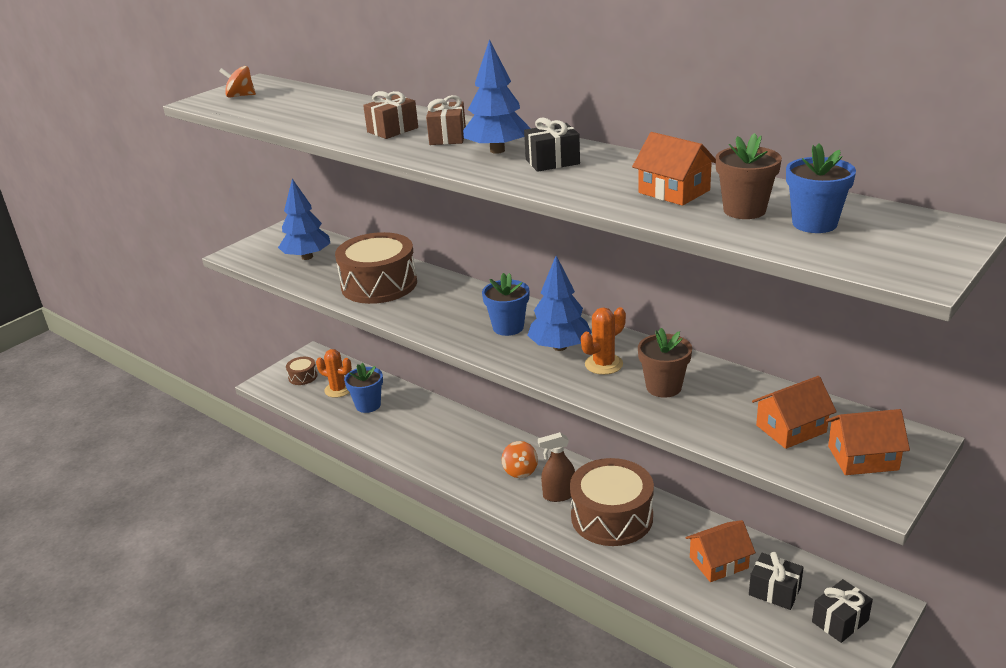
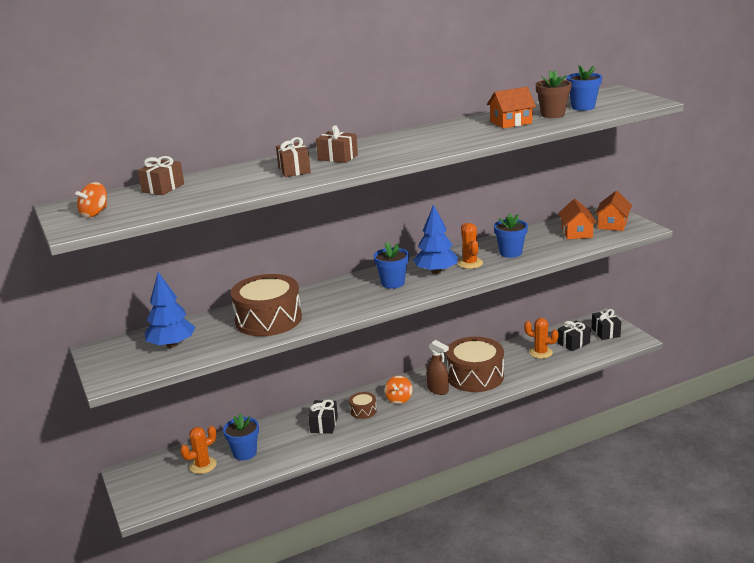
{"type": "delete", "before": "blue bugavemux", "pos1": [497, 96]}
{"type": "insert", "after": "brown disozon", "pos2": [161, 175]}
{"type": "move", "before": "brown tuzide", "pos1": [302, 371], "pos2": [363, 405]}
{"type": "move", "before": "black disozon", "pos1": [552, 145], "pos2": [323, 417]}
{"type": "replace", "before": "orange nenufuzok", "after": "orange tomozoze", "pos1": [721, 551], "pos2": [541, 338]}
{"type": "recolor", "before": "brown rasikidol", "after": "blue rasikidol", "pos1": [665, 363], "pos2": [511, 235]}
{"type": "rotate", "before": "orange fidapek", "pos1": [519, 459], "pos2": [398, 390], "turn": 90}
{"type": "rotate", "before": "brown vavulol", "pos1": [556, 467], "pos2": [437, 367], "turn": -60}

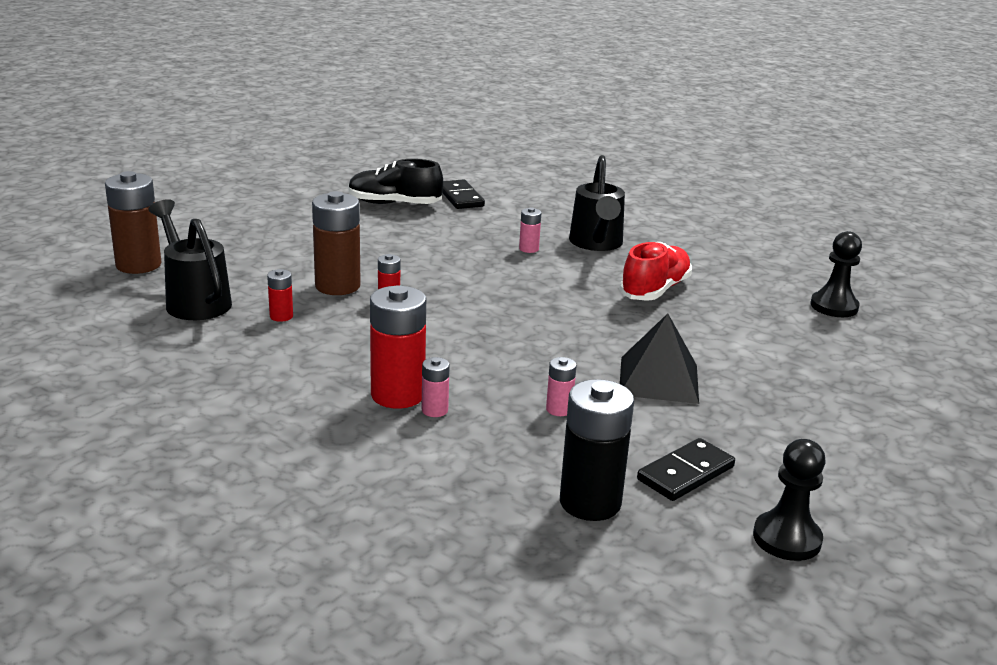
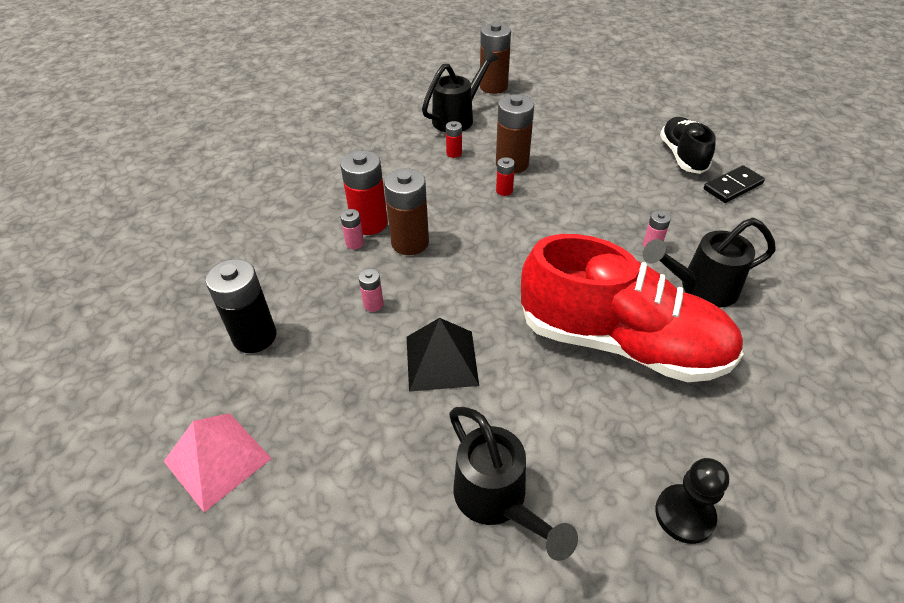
{"type": "delete", "before": "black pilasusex", "pos1": [686, 469]}
{"type": "insert", "after": "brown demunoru", "pos2": [406, 211]}
{"type": "insert", "after": "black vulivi", "pos2": [513, 484]}
{"type": "replace", "before": "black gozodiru", "after": "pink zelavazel", "pos1": [789, 500], "pos2": [218, 462]}
{"type": "resize", "before": "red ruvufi", "pos1": [655, 271], "pos2": [632, 308], "scale": 1.9}

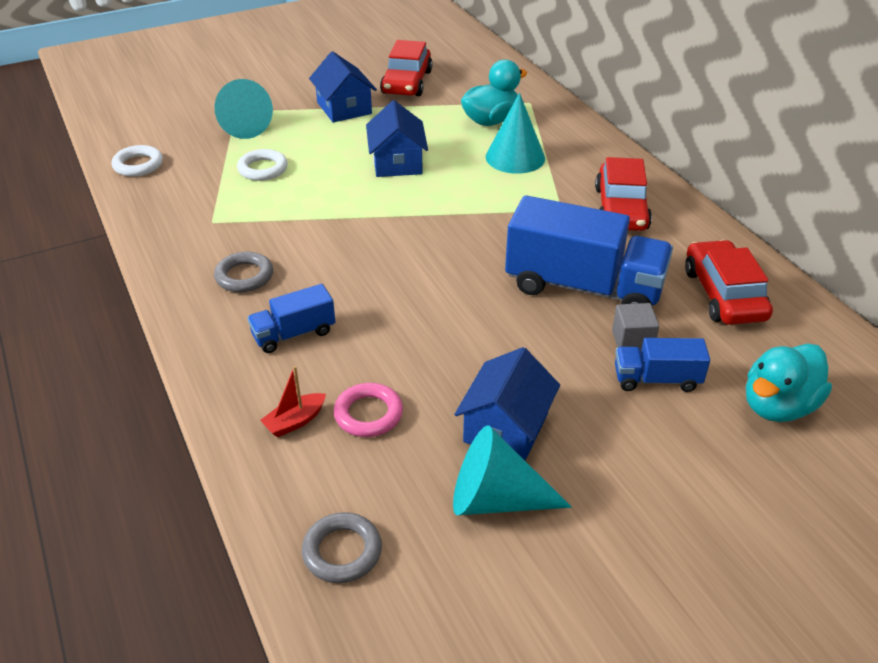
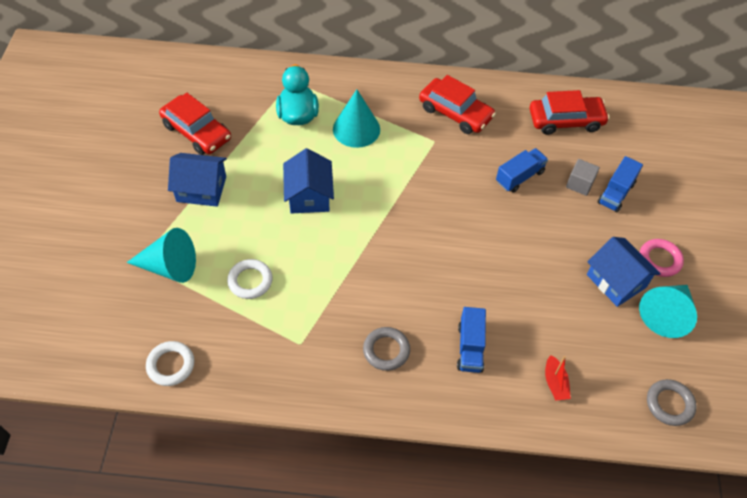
{"type": "delete", "before": "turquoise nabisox", "pos1": [789, 382]}
{"type": "move", "before": "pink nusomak", "pos1": [368, 410], "pos2": [662, 258]}
{"type": "rotate", "before": "blue nenufuzok", "pos1": [397, 138], "pos2": [308, 180], "turn": 60}
{"type": "rotate", "before": "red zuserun", "pos1": [729, 282], "pos2": [570, 112], "turn": 150}
{"type": "resize", "before": "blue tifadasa", "pos1": [589, 250], "pos2": [522, 170], "scale": 0.5}

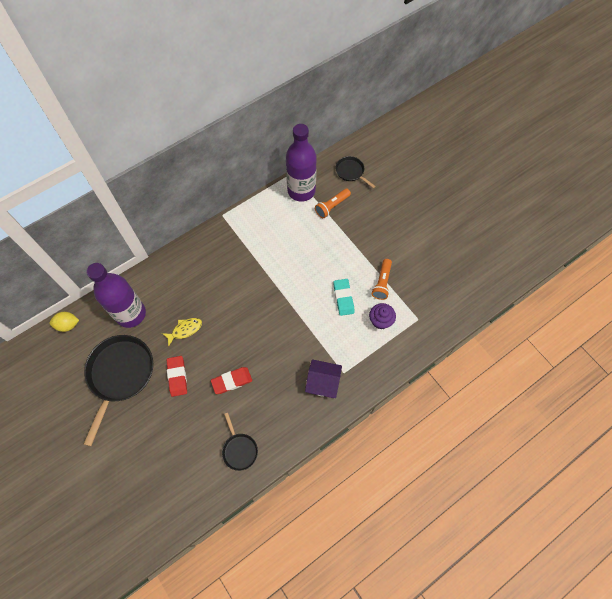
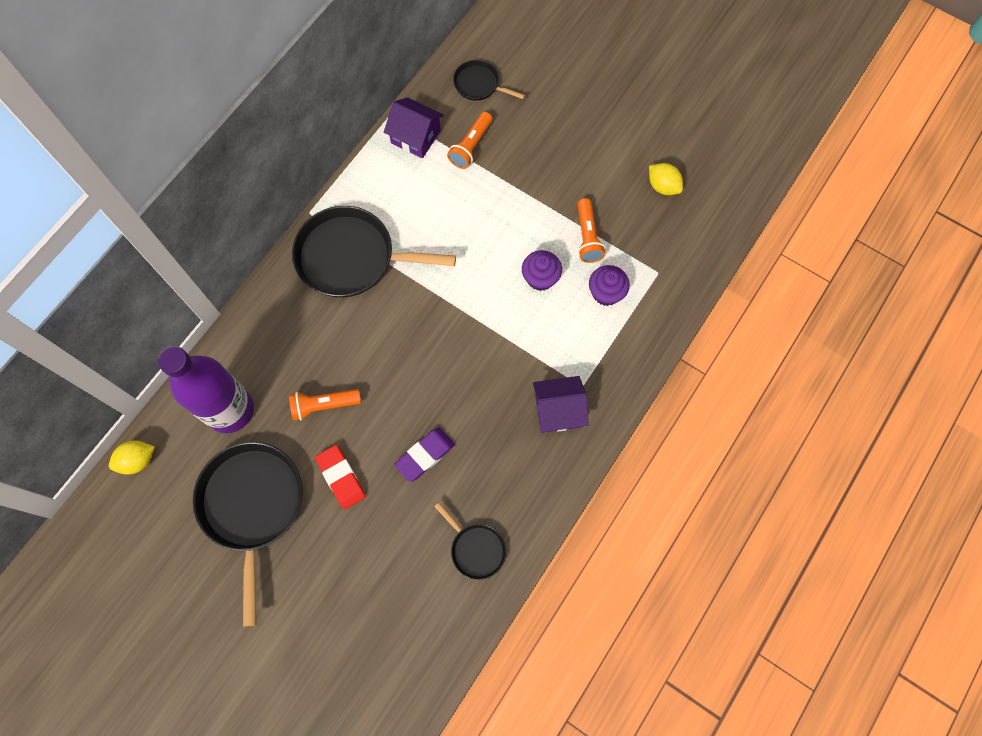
{"type": "insert", "after": "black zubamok", "pos2": [374, 251]}
{"type": "insert", "after": "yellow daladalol", "pos2": [666, 179]}
{"type": "replace", "before": "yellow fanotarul", "after": "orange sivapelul", "pos1": [182, 332], "pos2": [325, 405]}
{"type": "replace", "before": "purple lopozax", "after": "purple nenufuzok", "pos1": [301, 163], "pos2": [414, 127]}
{"type": "replace", "before": "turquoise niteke", "after": "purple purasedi", "pos1": [344, 297], "pos2": [542, 270]}
{"type": "recolor", "before": "red niteke", "after": "purple niteke", "pos1": [231, 380], "pos2": [424, 455]}

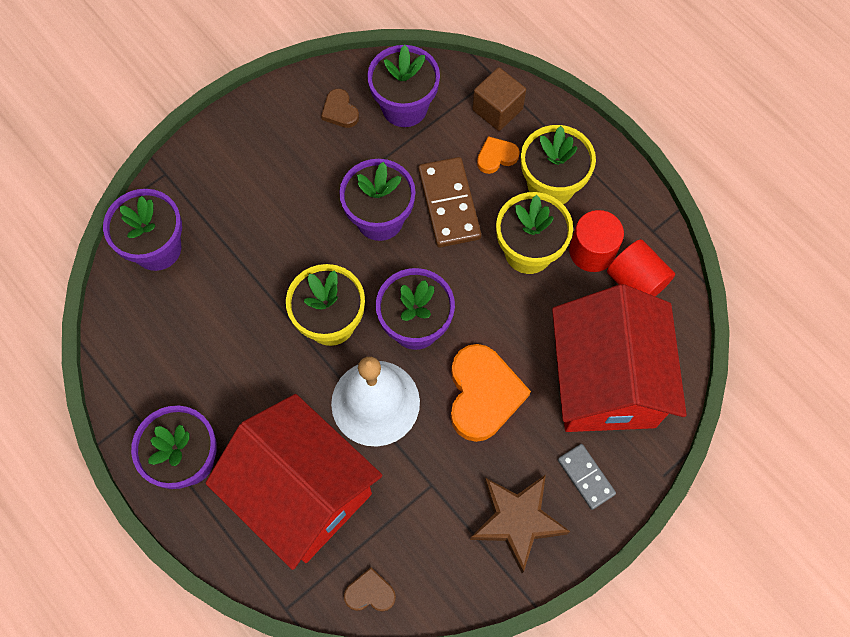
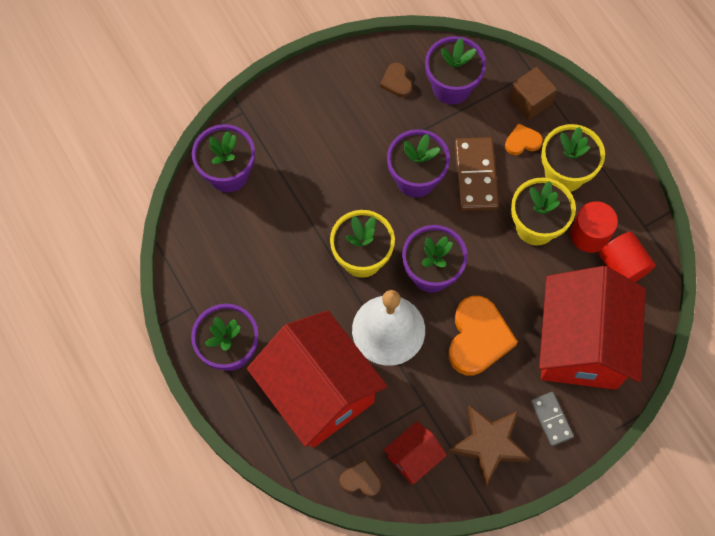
{"type": "insert", "after": "red nenufuzok", "pos2": [415, 452]}

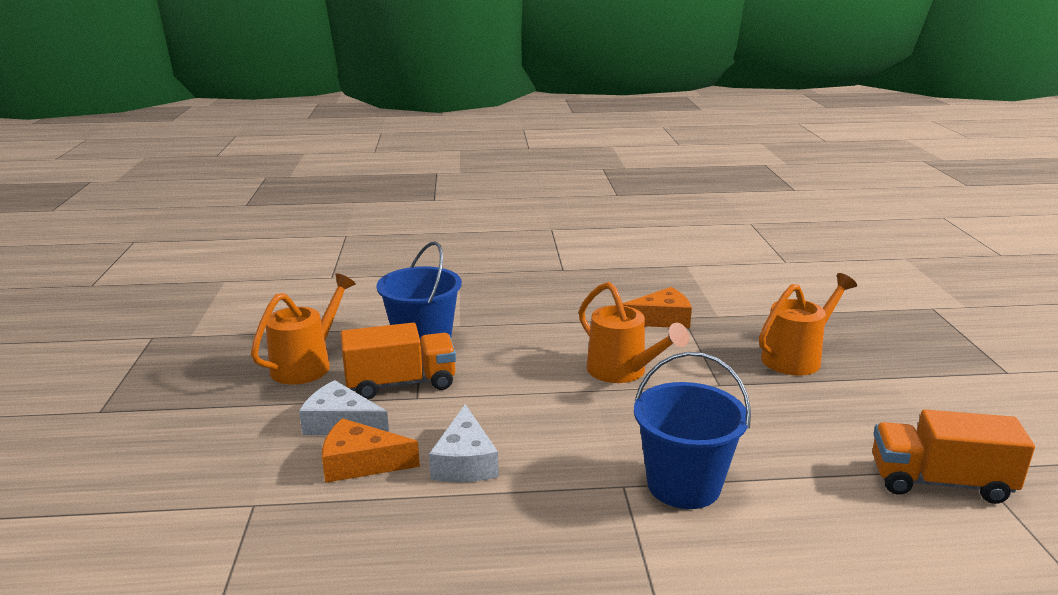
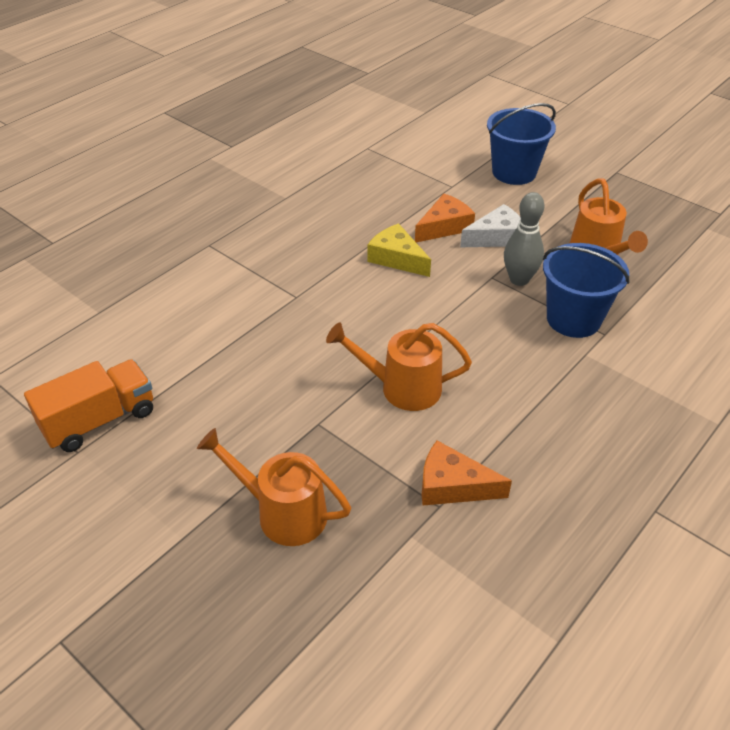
{"type": "move", "before": "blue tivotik", "pos1": [692, 430], "pos2": [521, 144]}
{"type": "replace", "before": "orange tifadasa", "after": "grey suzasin", "pos1": [398, 361], "pos2": [524, 239]}
{"type": "recolor", "before": "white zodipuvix", "after": "yellow zodipuvix", "pos1": [464, 443], "pos2": [399, 250]}
{"type": "rotate", "before": "orange zodipuvix", "pos1": [657, 307], "pos2": [467, 473], "turn": 75}
{"type": "rotate", "before": "orange vulivi", "pos1": [808, 324], "pos2": [274, 487], "turn": 105}

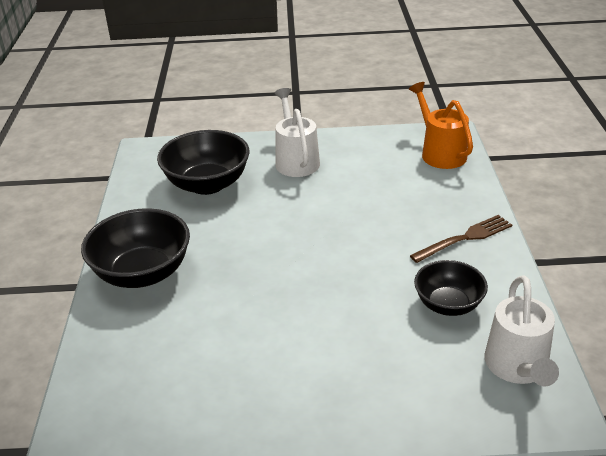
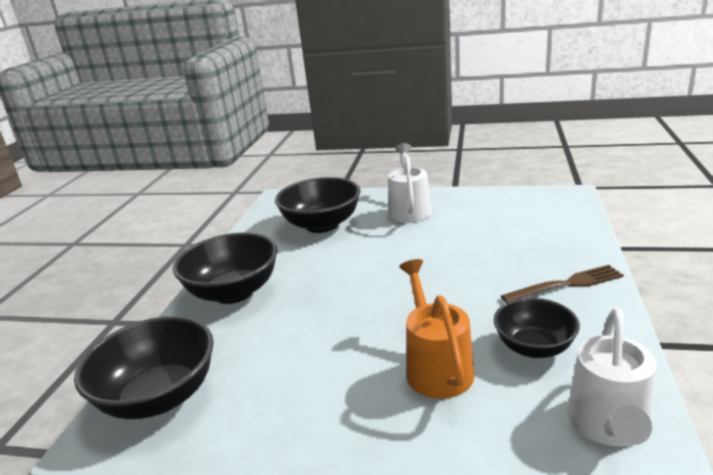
{"type": "insert", "after": "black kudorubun", "pos2": [144, 367]}
{"type": "move", "before": "orange vulivi", "pos1": [441, 125], "pos2": [436, 329]}

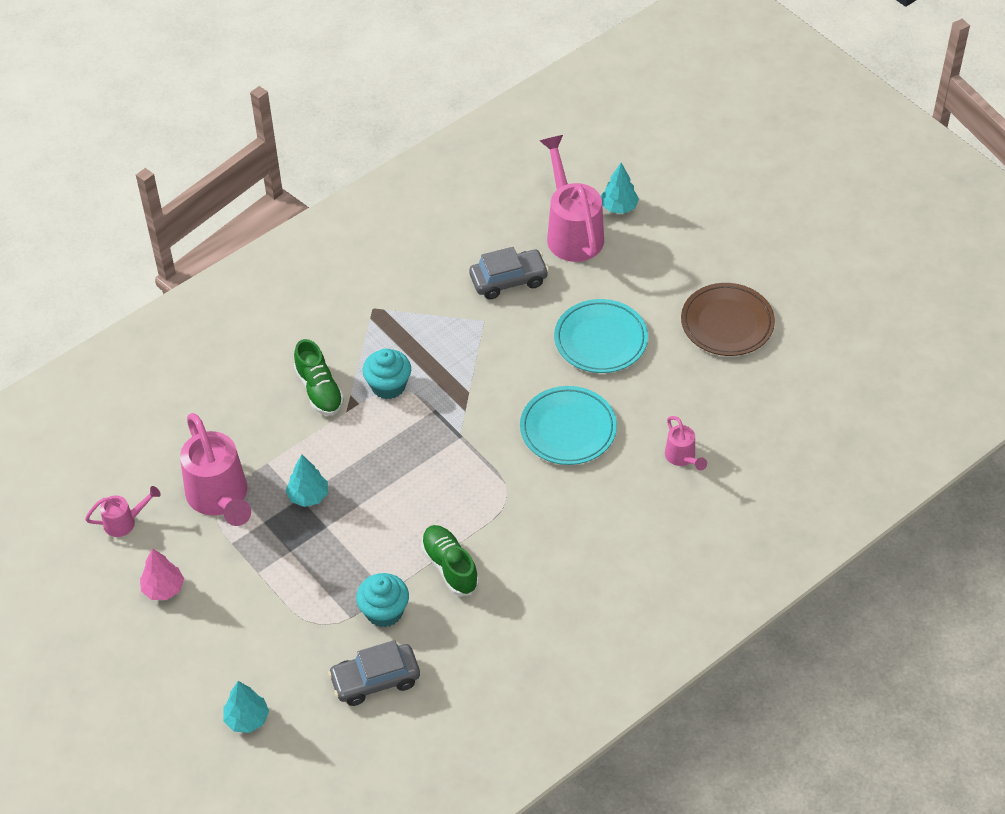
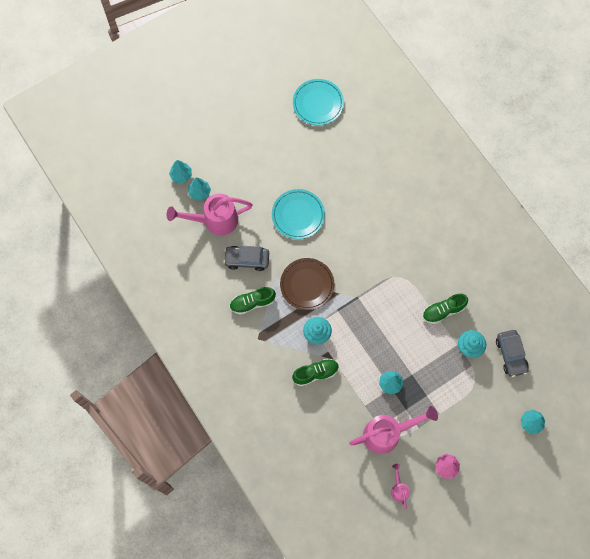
{"type": "delete", "before": "pink vulivi", "pos1": [686, 443]}
{"type": "insert", "after": "turquoise bugavemux", "pos2": [180, 172]}
{"type": "insert", "after": "green ruvufi", "pos2": [253, 301]}
{"type": "move", "before": "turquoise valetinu", "pos1": [568, 425], "pos2": [318, 102]}
{"type": "move", "before": "brown valetinu", "pos1": [728, 319], "pos2": [307, 284]}
{"type": "rotate", "before": "grey zuserun", "pos1": [509, 273], "pos2": [246, 258], "turn": -75}

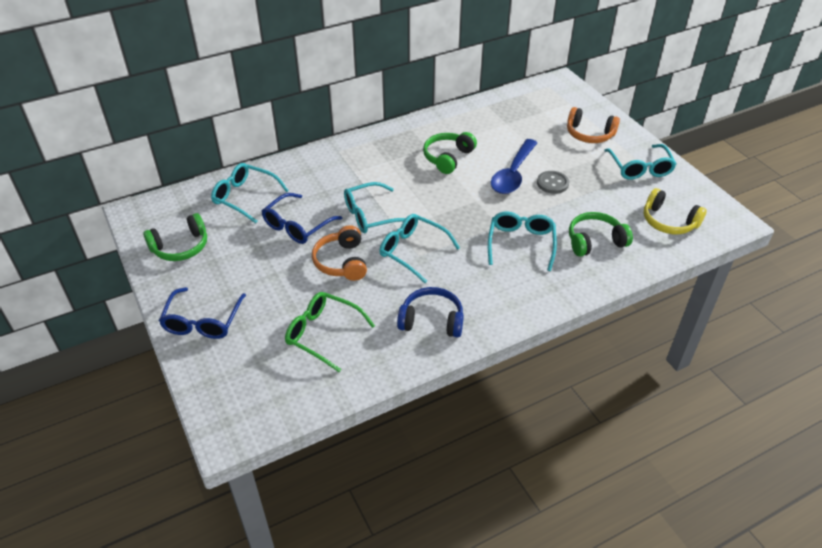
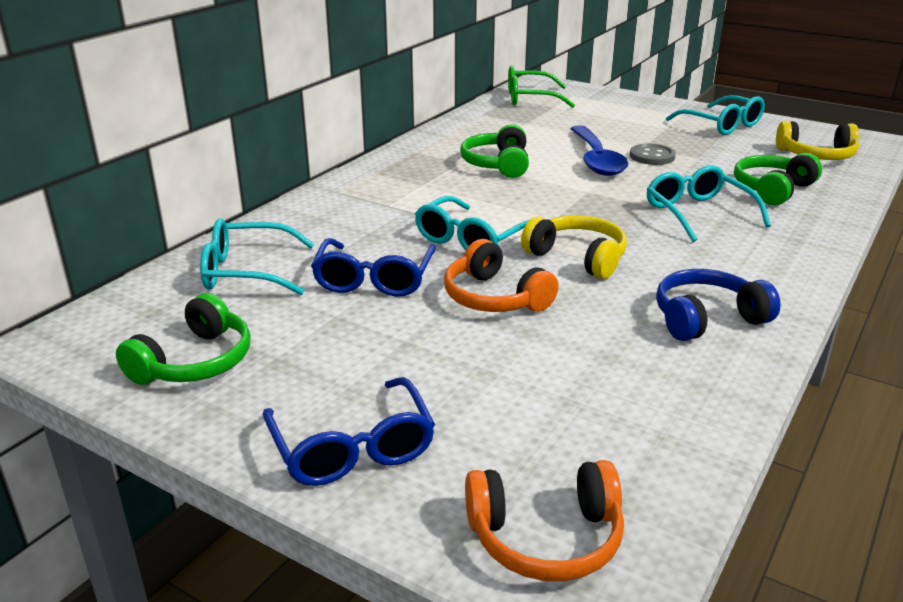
{"type": "move", "before": "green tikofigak", "pos1": [330, 332], "pos2": [541, 87]}
{"type": "move", "before": "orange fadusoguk", "pos1": [593, 125], "pos2": [544, 520]}
{"type": "replace", "before": "turquoise tikofigak", "after": "yellow fadusoguk", "pos1": [419, 248], "pos2": [574, 247]}

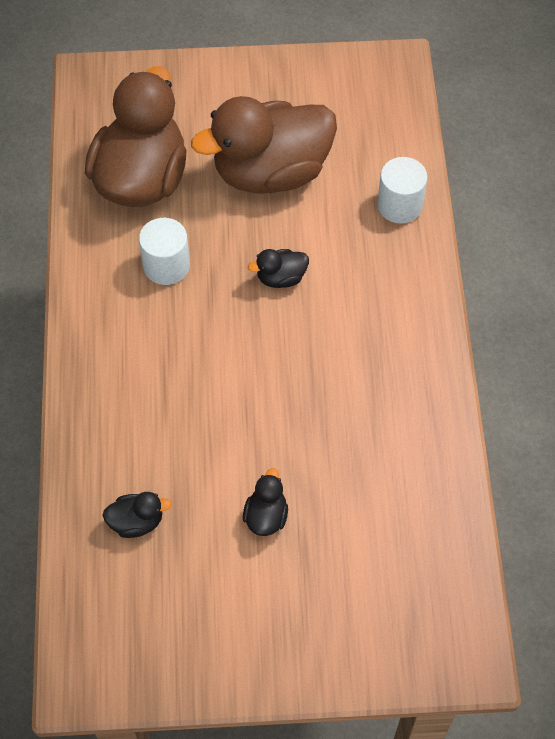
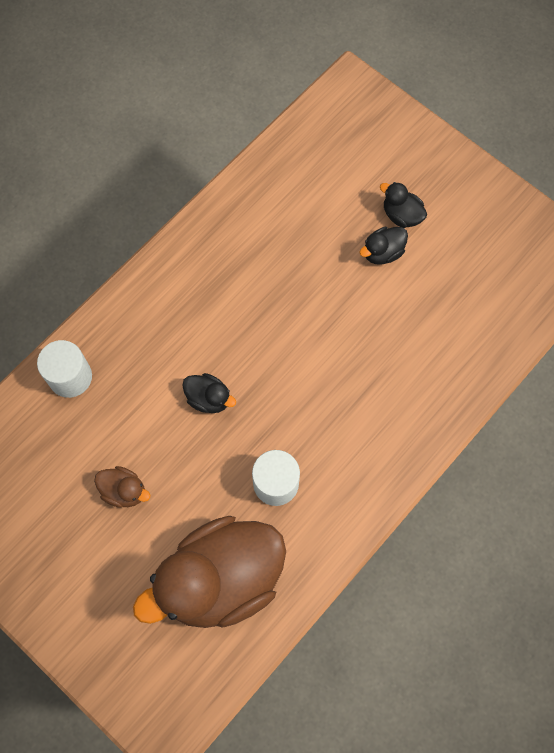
{"type": "move", "before": "black nabisox", "pos1": [137, 515], "pos2": [403, 205]}
{"type": "resize", "before": "brown nabisox", "pos1": [264, 144], "pos2": [122, 487], "scale": 0.41}

